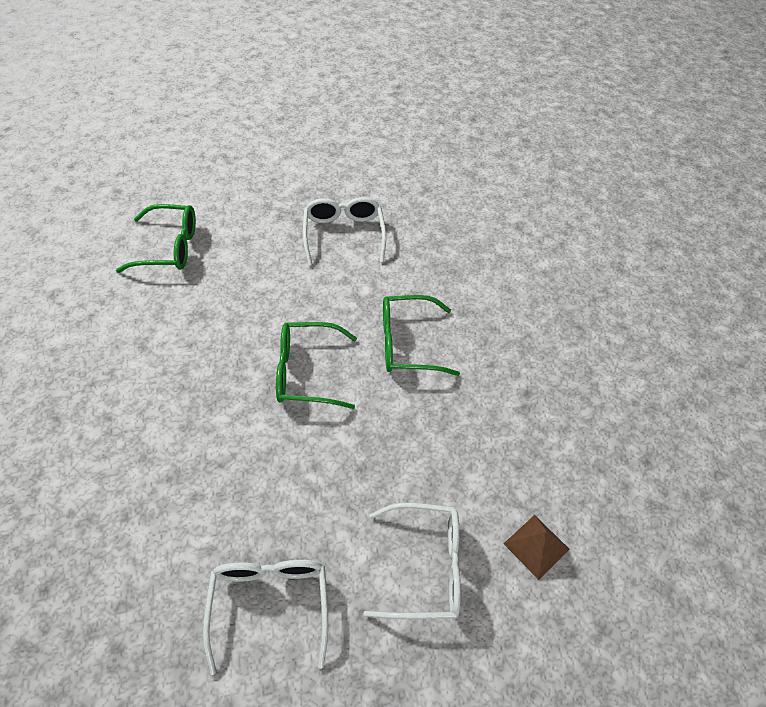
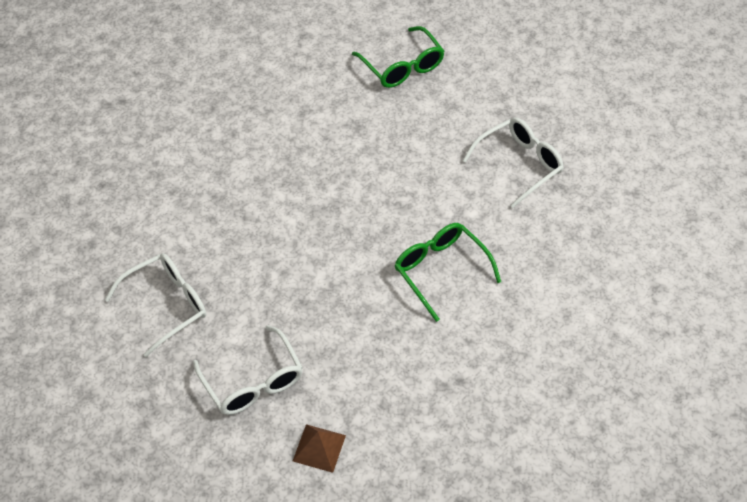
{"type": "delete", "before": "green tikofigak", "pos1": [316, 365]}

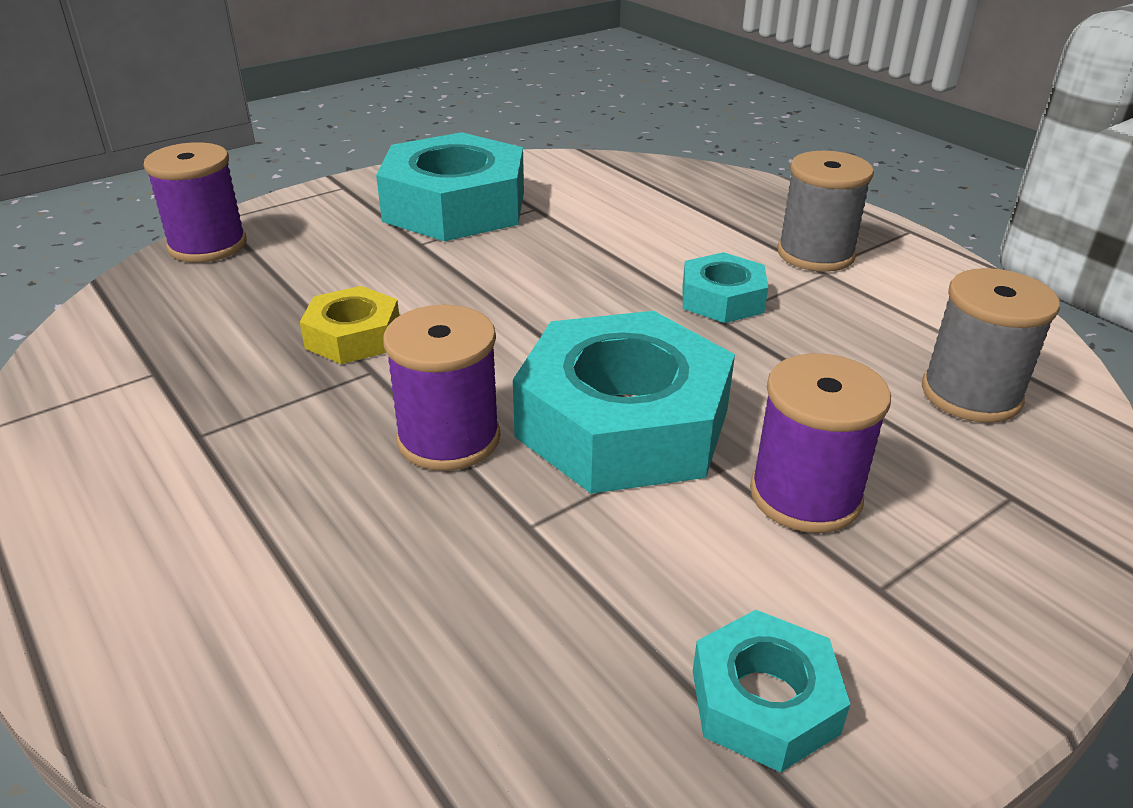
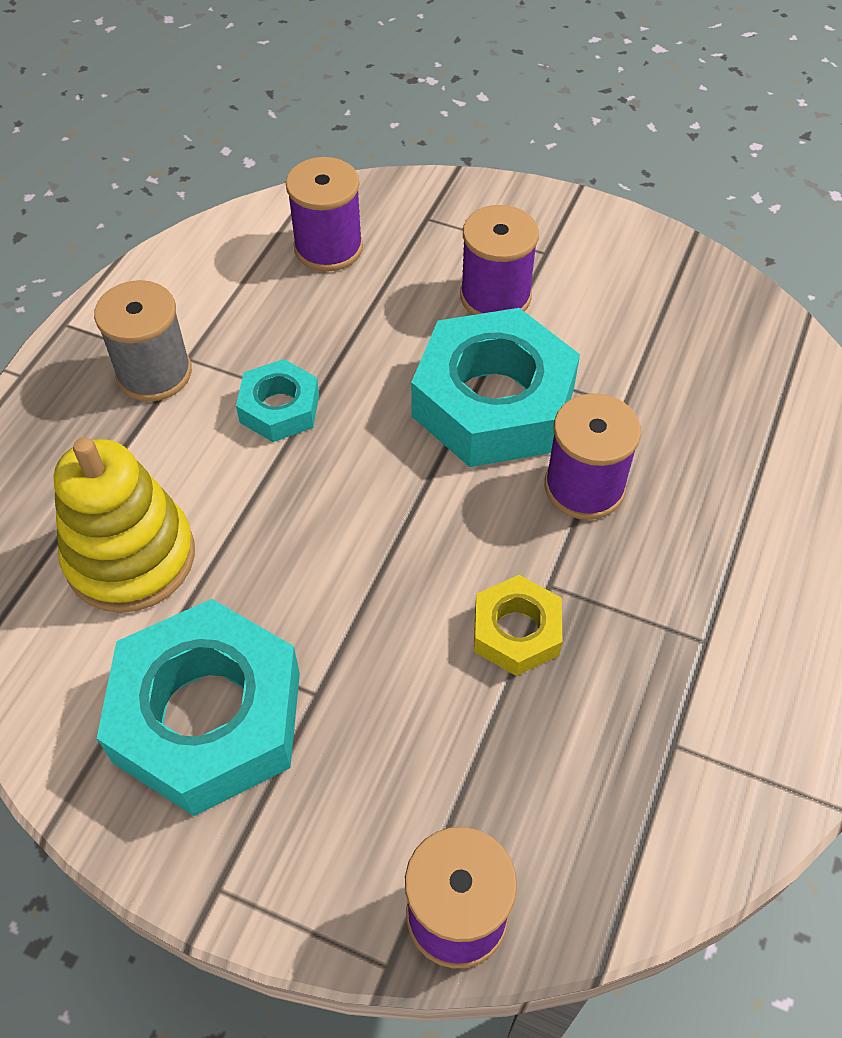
{"type": "delete", "before": "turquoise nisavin", "pos1": [771, 691]}
{"type": "insert", "after": "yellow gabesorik", "pos2": [124, 525]}
{"type": "recolor", "before": "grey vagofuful", "after": "purple vagofuful", "pos1": [991, 345], "pos2": [324, 214]}

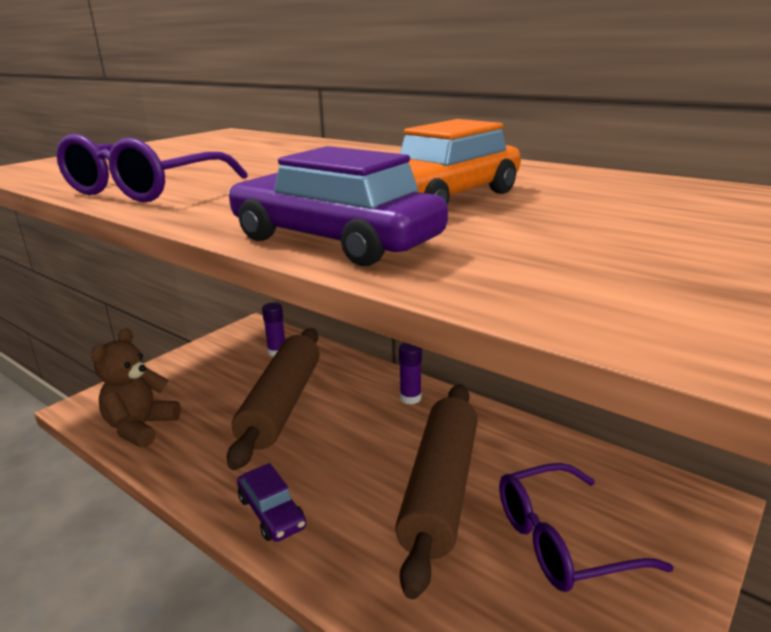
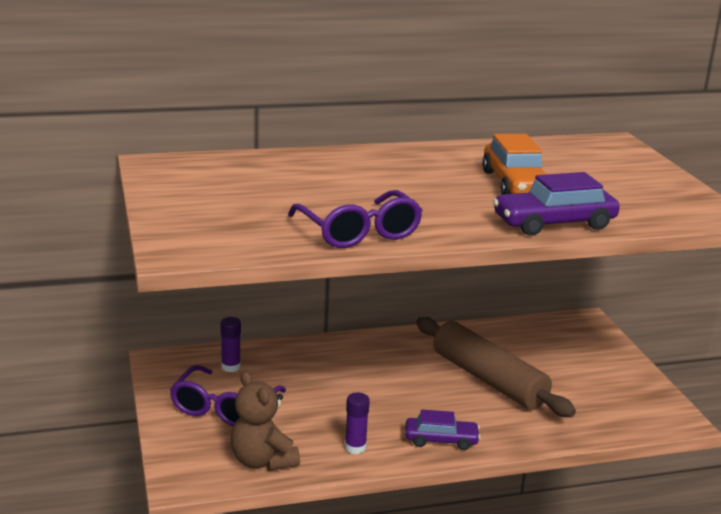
{"type": "delete", "before": "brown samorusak", "pos1": [273, 399]}
{"type": "move", "before": "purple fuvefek", "pos1": [410, 373], "pos2": [357, 423]}
{"type": "move", "before": "purple tikofigak", "pos1": [586, 527], "pos2": [228, 395]}

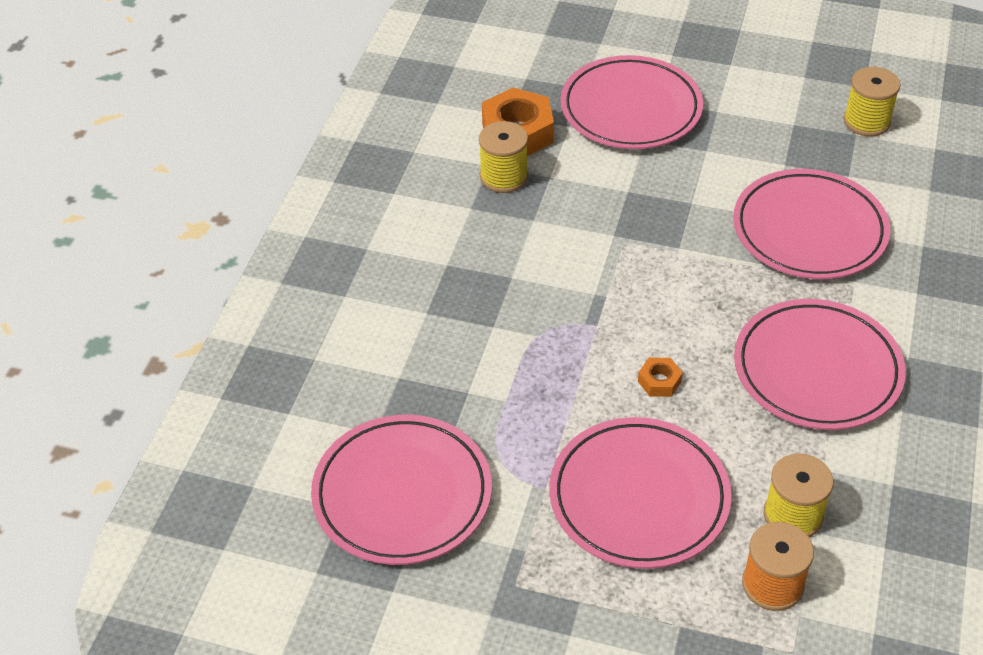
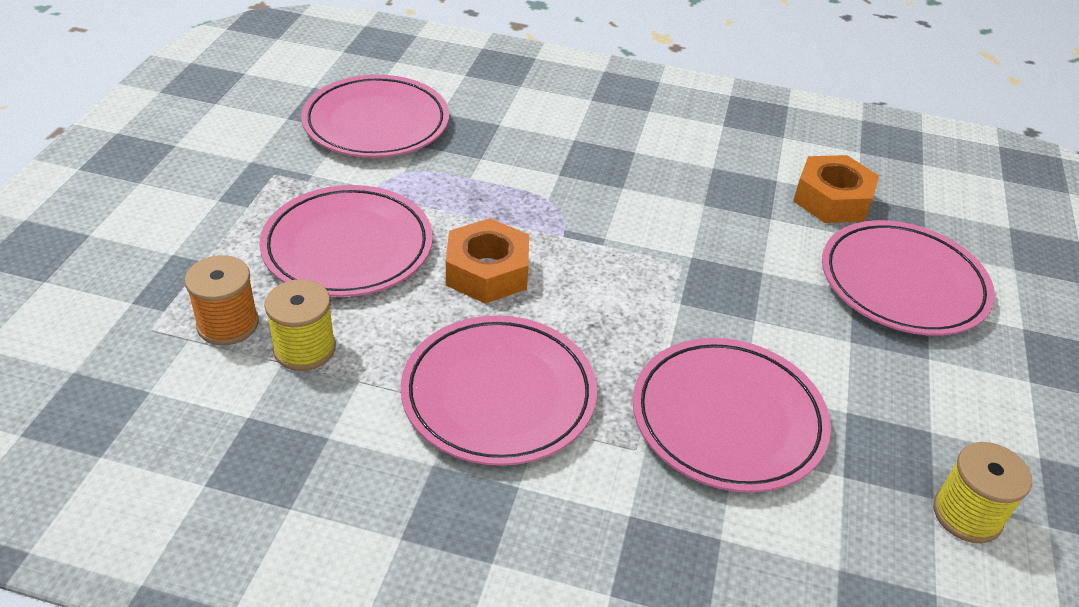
{"type": "delete", "before": "yellow vagofuful", "pos1": [503, 157]}
{"type": "resize", "before": "orange nisavin", "pos1": [660, 377], "pos2": [487, 261], "scale": 2.08}

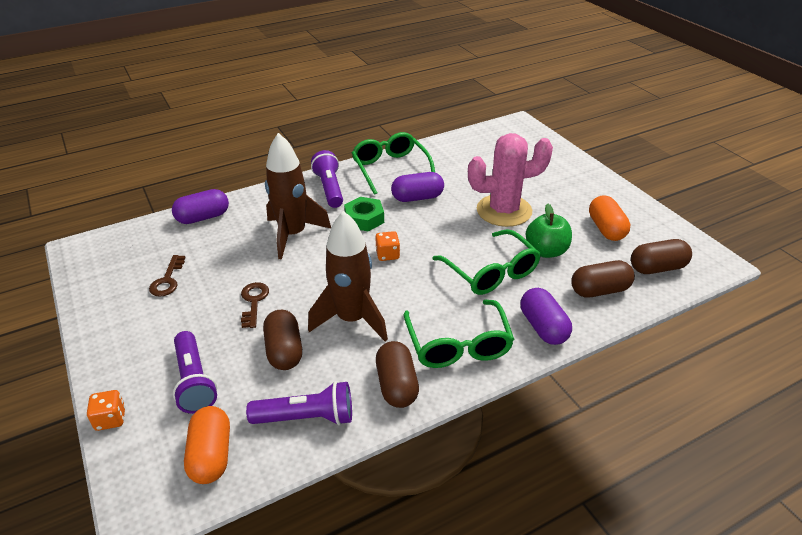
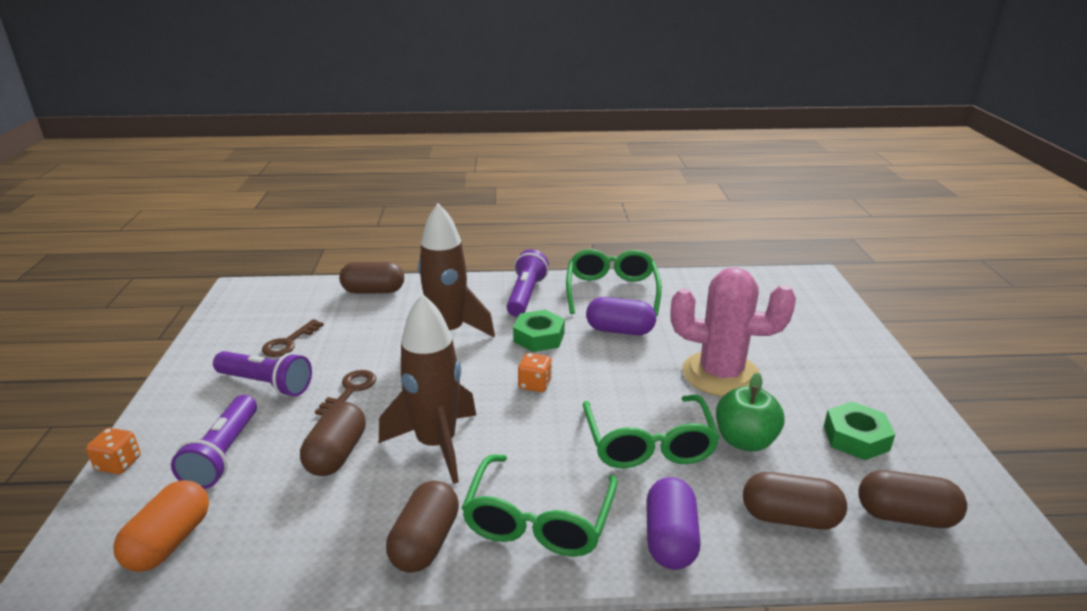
{"type": "move", "before": "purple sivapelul", "pos1": [299, 403], "pos2": [262, 373]}
{"type": "replace", "before": "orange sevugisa", "after": "green nisavin", "pos1": [609, 218], "pos2": [859, 431]}
{"type": "recolor", "before": "purple sevugisa", "after": "brown sevugisa", "pos1": [200, 206], "pos2": [371, 278]}

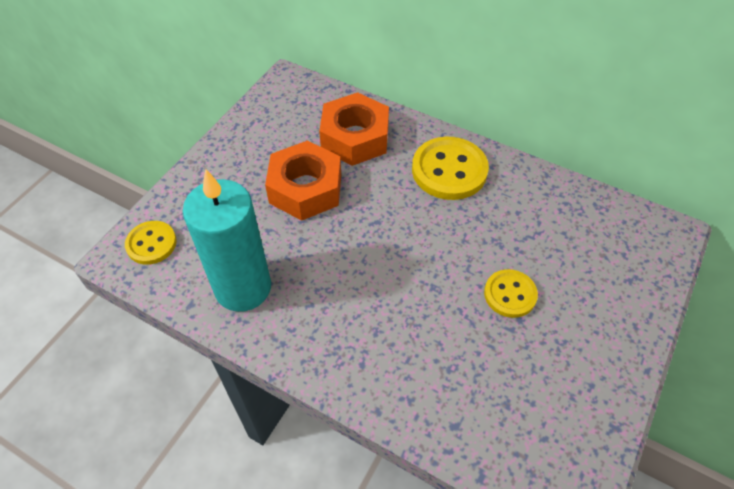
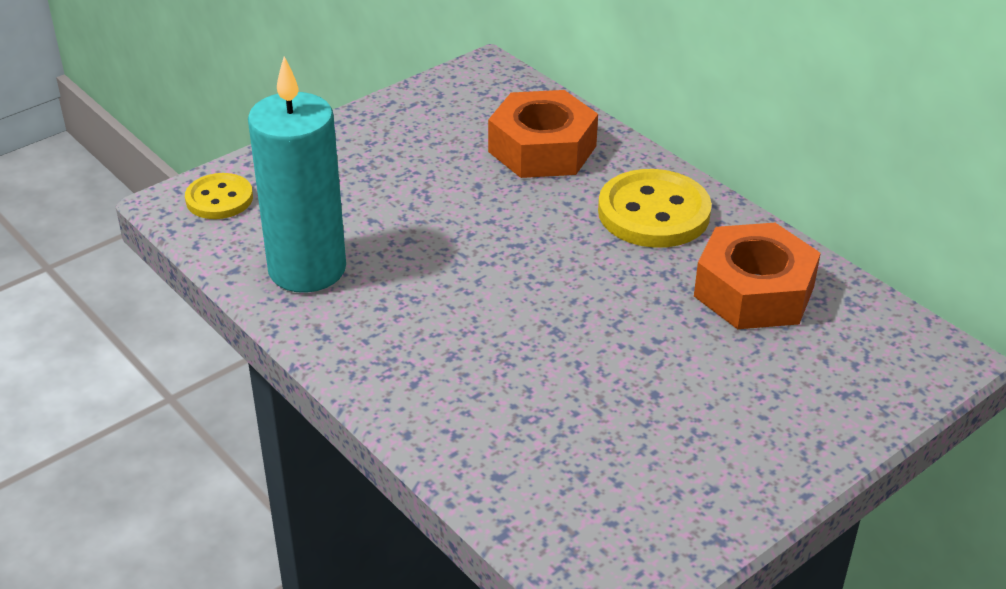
{"type": "delete", "before": "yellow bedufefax", "pos1": [511, 293]}
{"type": "move", "before": "orange nisavin", "pos1": [303, 180], "pos2": [757, 276]}

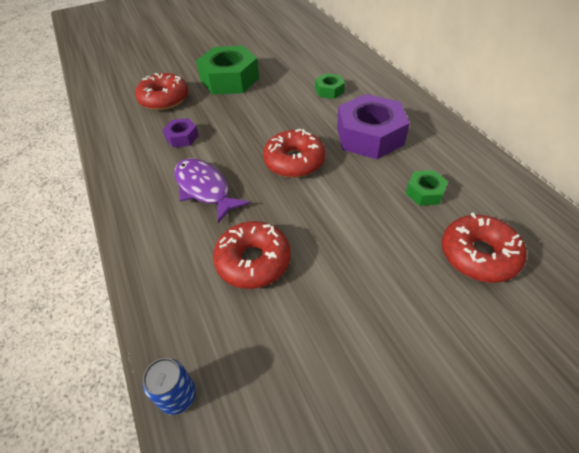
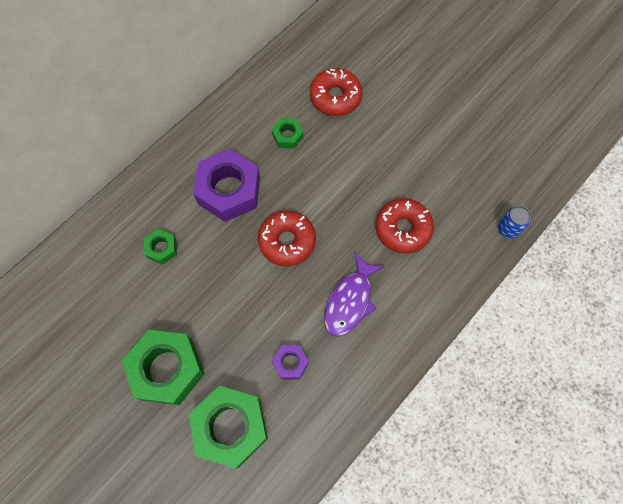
{"type": "replace", "before": "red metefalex", "after": "green nisavin", "pos1": [161, 91], "pos2": [228, 427]}

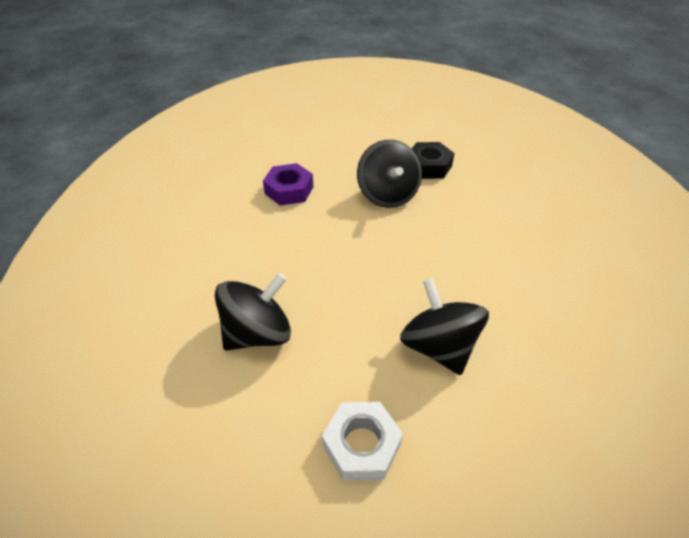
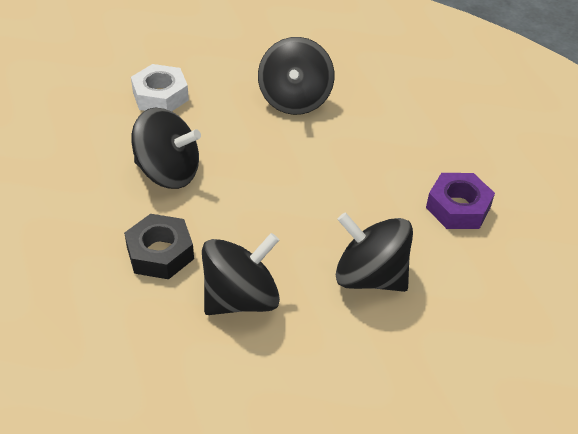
{"type": "insert", "after": "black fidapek", "pos2": [241, 274]}
{"type": "move", "before": "black nisavin", "pos1": [433, 160], "pos2": [159, 246]}

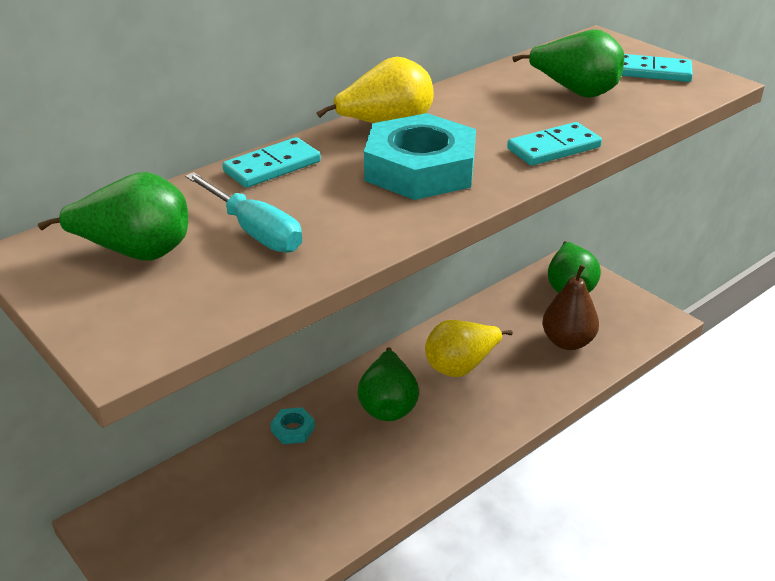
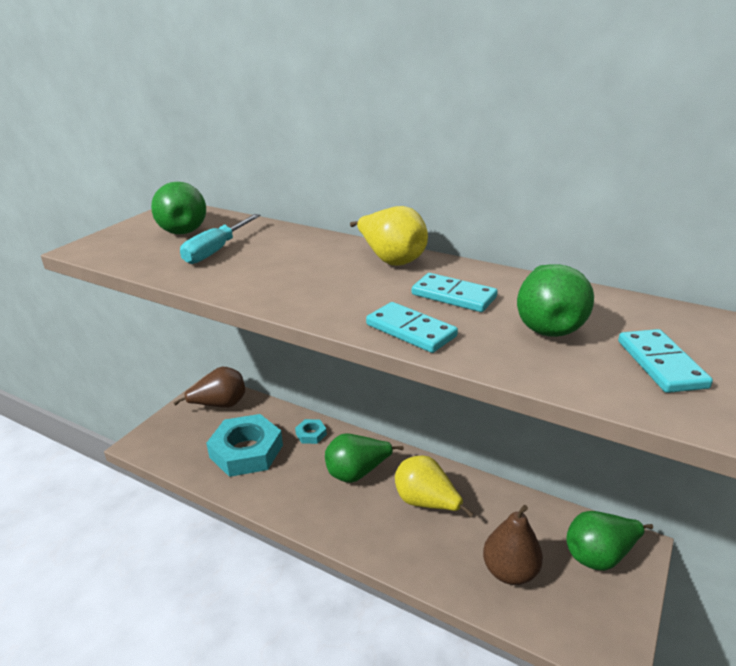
{"type": "insert", "after": "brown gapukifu", "pos2": [209, 387]}
{"type": "move", "before": "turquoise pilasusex", "pos1": [271, 162], "pos2": [455, 292]}
{"type": "move", "before": "turquoise nisavin", "pos1": [420, 156], "pos2": [244, 445]}

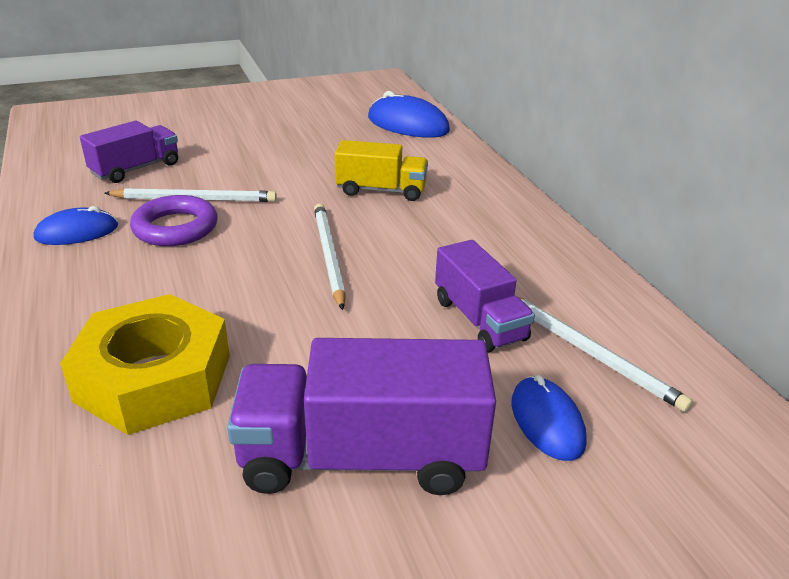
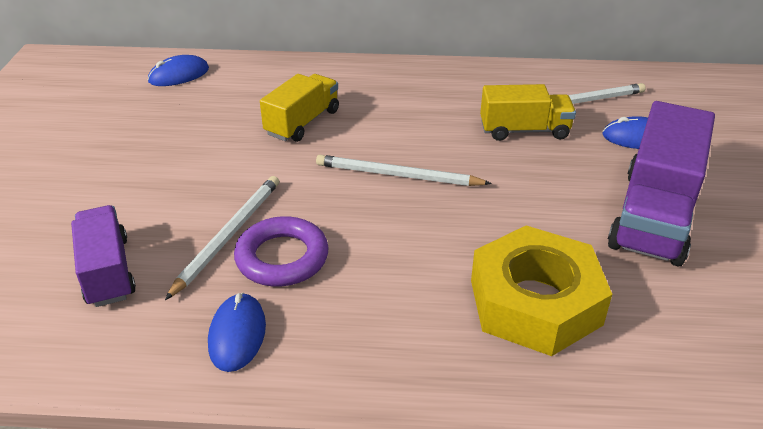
{"type": "recolor", "before": "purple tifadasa", "after": "yellow tifadasa", "pos1": [485, 296], "pos2": [528, 112]}
{"type": "resize", "before": "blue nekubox", "pos1": [409, 114], "pos2": [178, 70], "scale": 0.64}

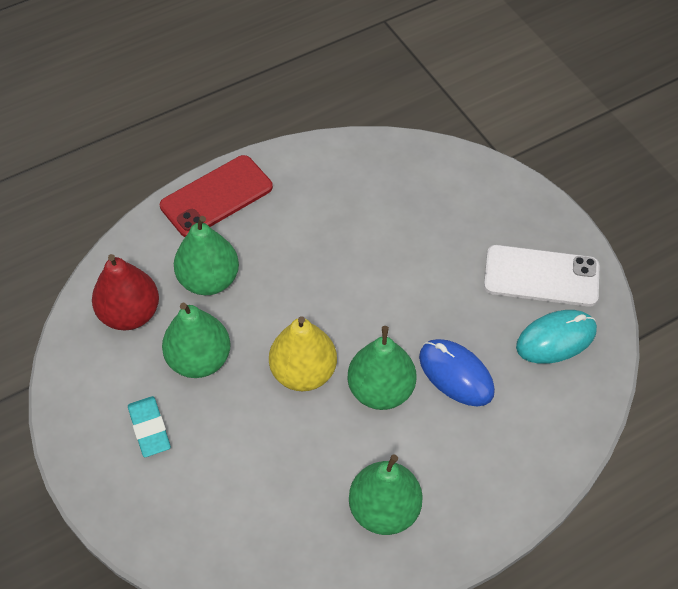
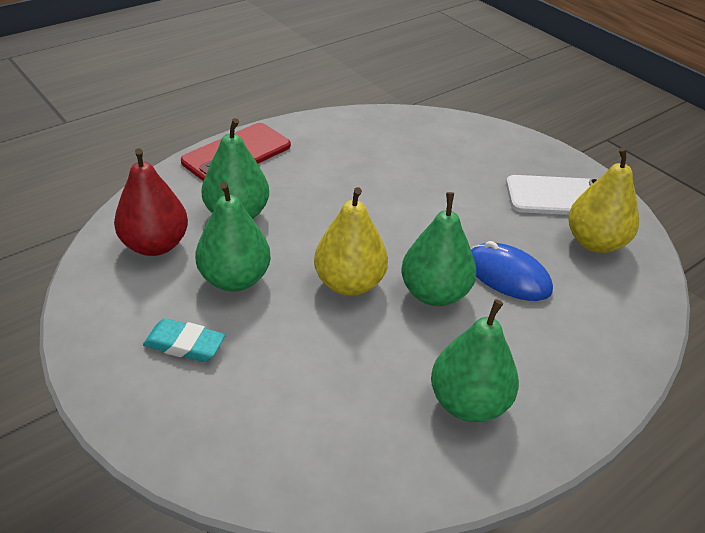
{"type": "replace", "before": "turquoise nekubox", "after": "yellow gapukifu", "pos1": [556, 337], "pos2": [603, 200]}
{"type": "rotate", "before": "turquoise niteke", "pos1": [149, 426], "pos2": [184, 340], "turn": -45}

